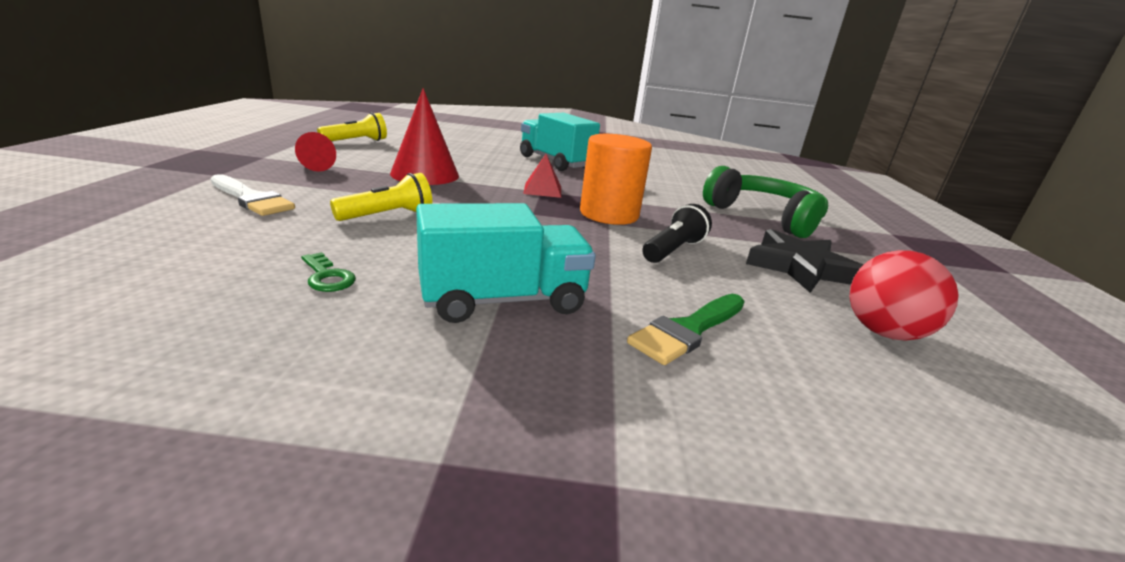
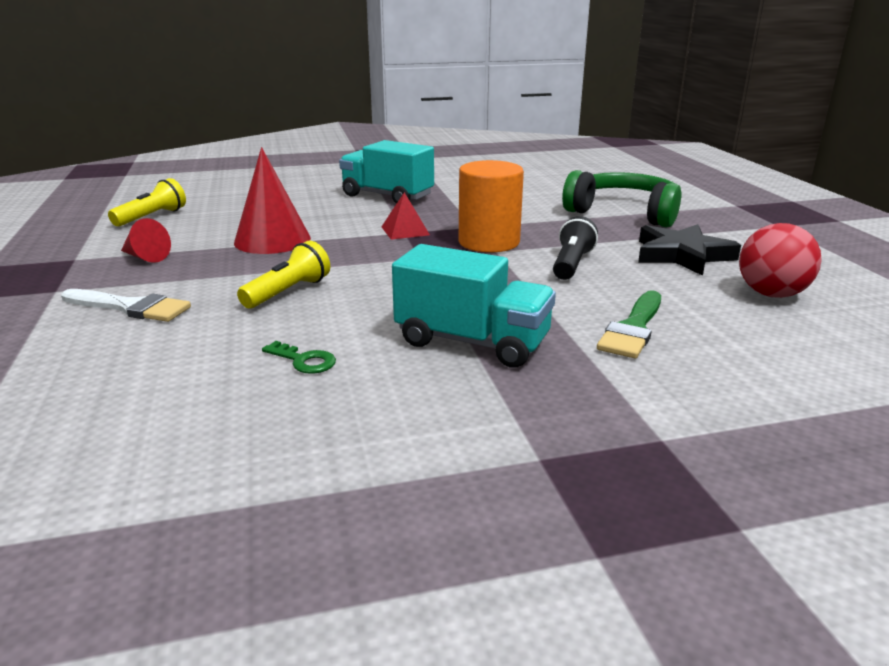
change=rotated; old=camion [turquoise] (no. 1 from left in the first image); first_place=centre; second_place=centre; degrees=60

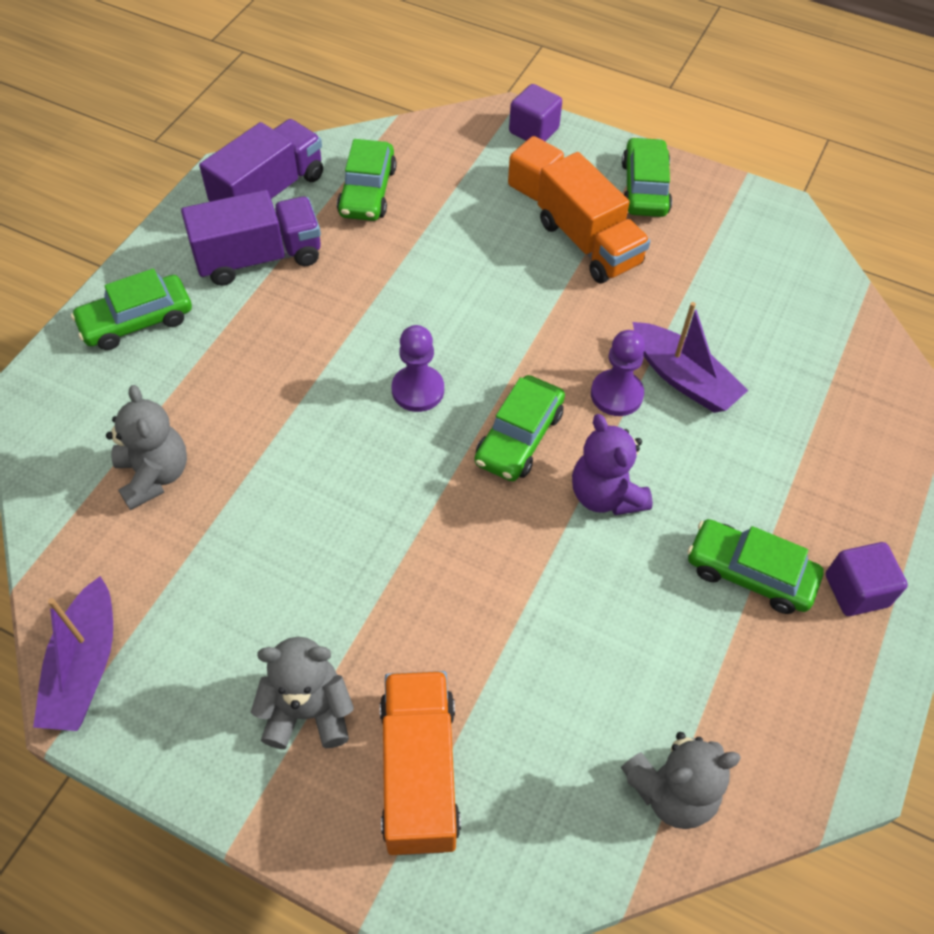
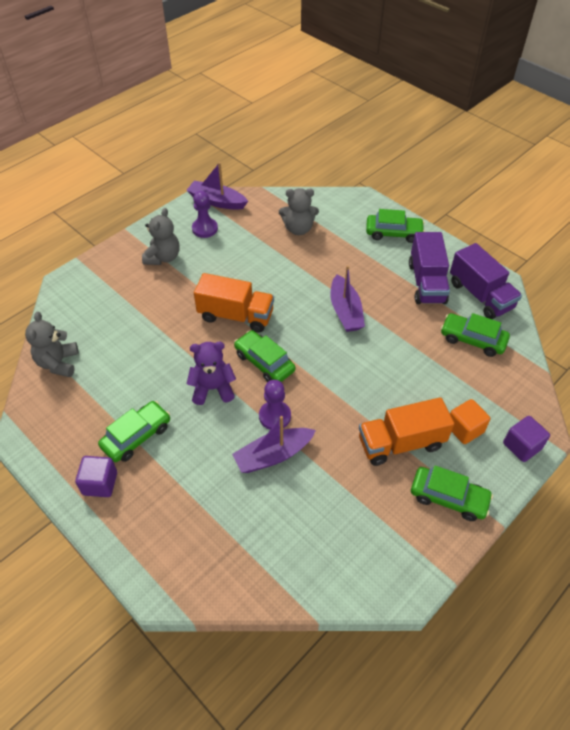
change=new; new=bateau [violet] (no. 3 from left); second_place=centre
change=shifted; old=camion [orange] (no. 1 from left); first_place=bottom centre; second_place=centre
change=shifted; old=pion [violet] (no. 1 from left); first_place=centre; second_place=top centre
change=rotated; old=voiture [vert] (no. 1 from left in the first image); first_place=top left; second_place=top right; degrees=105

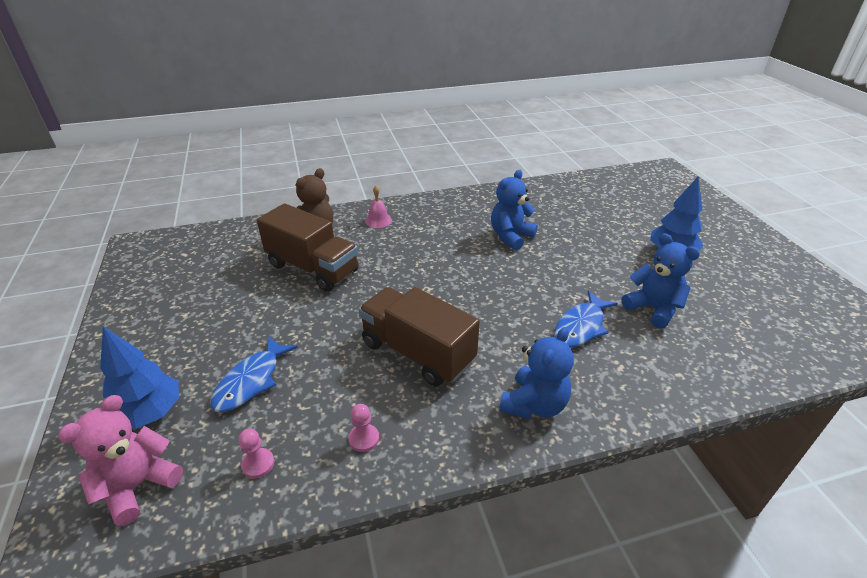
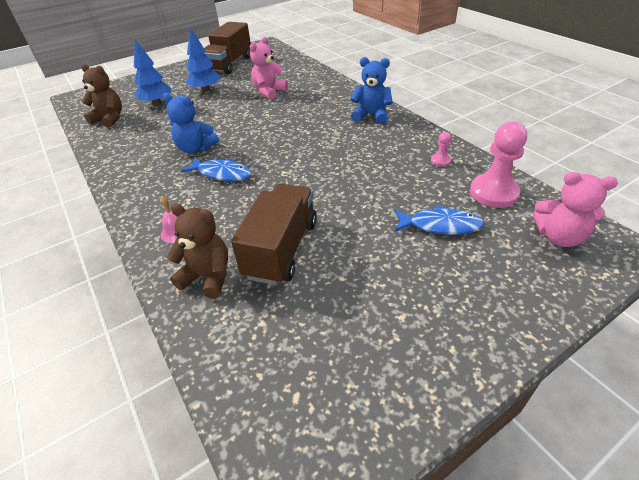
change=new; new=ours en peluche [marron] (no. 1 from left); second_place=top left
change=shifted; old=arbre [bleu] (no. 1 from left); first_place=middle left; second_place=top left
change=shifted; old=camion [marron] (no. 2 from left in the first image); new=camion [marron] (no. 1 from left); first_place=centre; second_place=top centre
change=shifted; old=poisson [bleu] (no. 2 from left in the first image); new=poisson [bleu] (no. 1 from left); first_place=middle right; second_place=centre
change=repainted; old=ours en peluche [bleu] (no. 3 from left); new=ours en peluche [rose] (no. 1 from left); first_place=middle right; second_place=top centre
change=scaled; old=pion [rose] (no. 1 from left in the first image); first_place=bottom left; second_place=middle right; factor=2.17

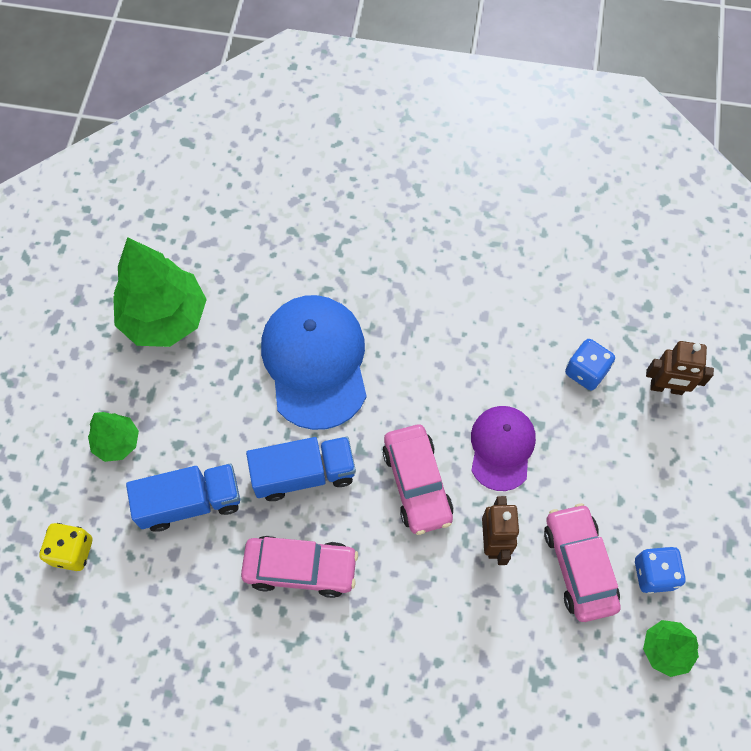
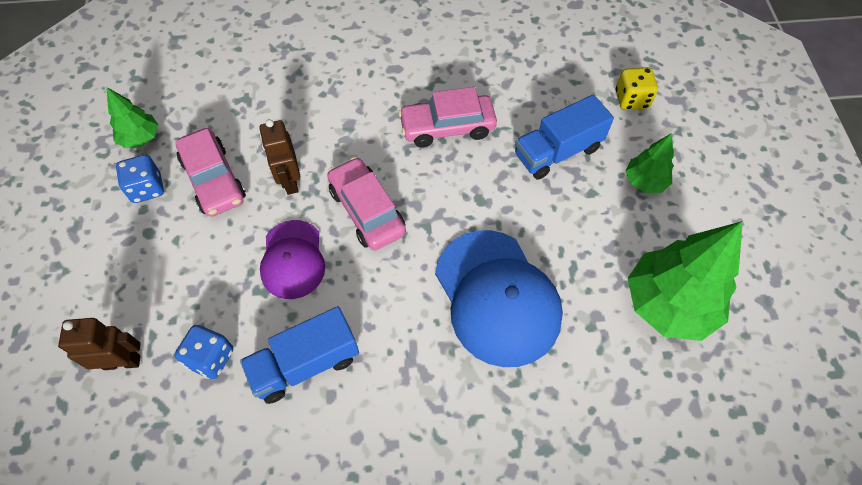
change=shifted; old=camion [bleu] (no. 2 from left in the first image); new=camion [bleu] (no. 1 from left); first_place=centre; second_place=bottom centre

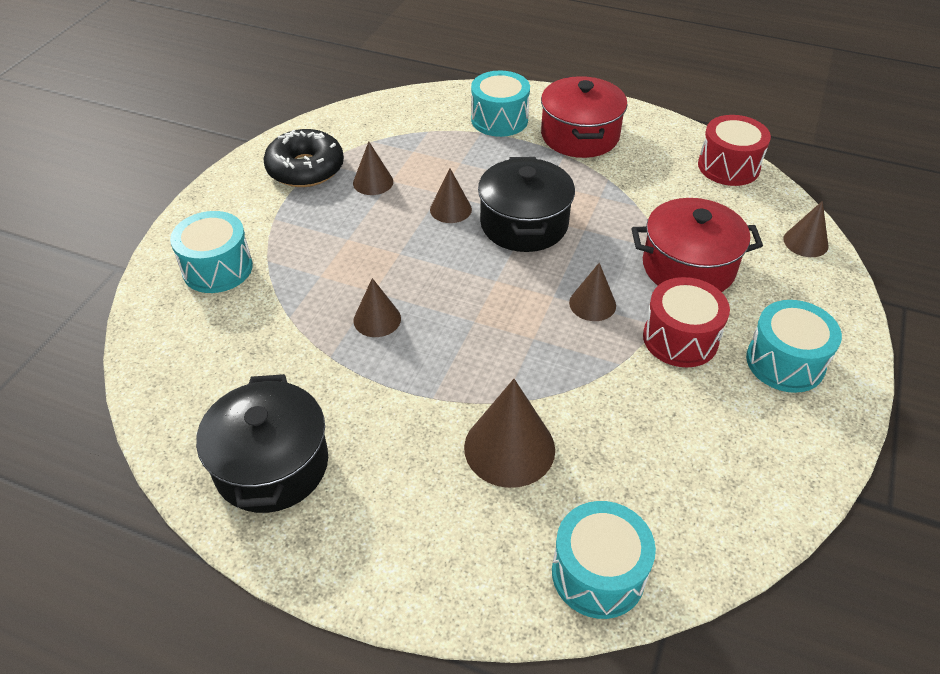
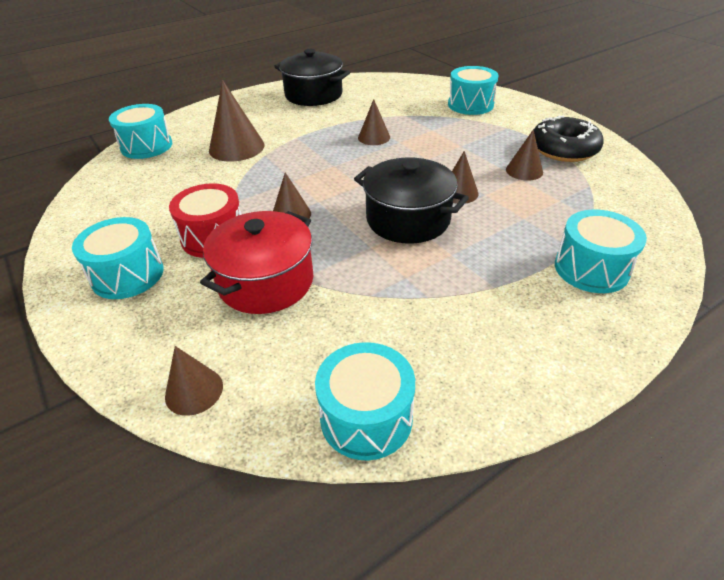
change=gone; old=marmite [rouge] (no. 1 from left); first_place=top centre
change=repainted; old=tambour [rouge] (no. 2 from left); new=tambour [turquoise] (no. 3 from left); first_place=top right; second_place=bottom centre

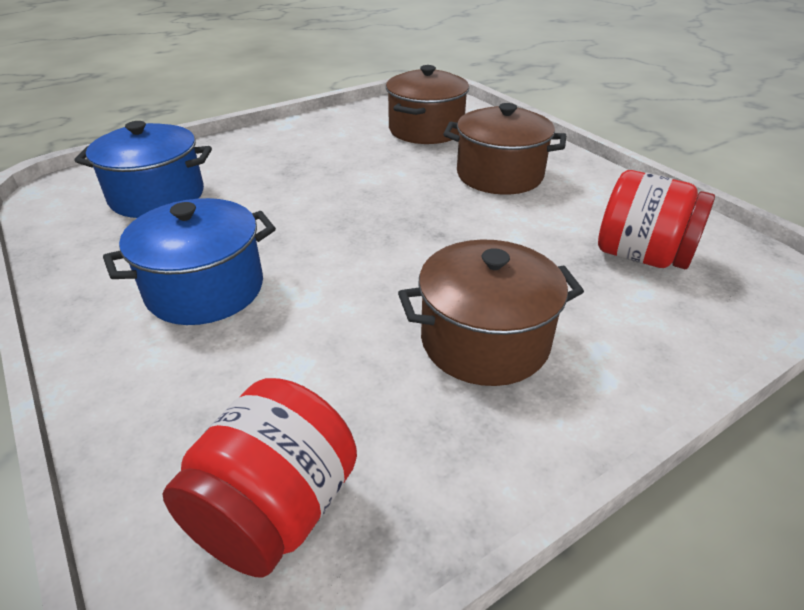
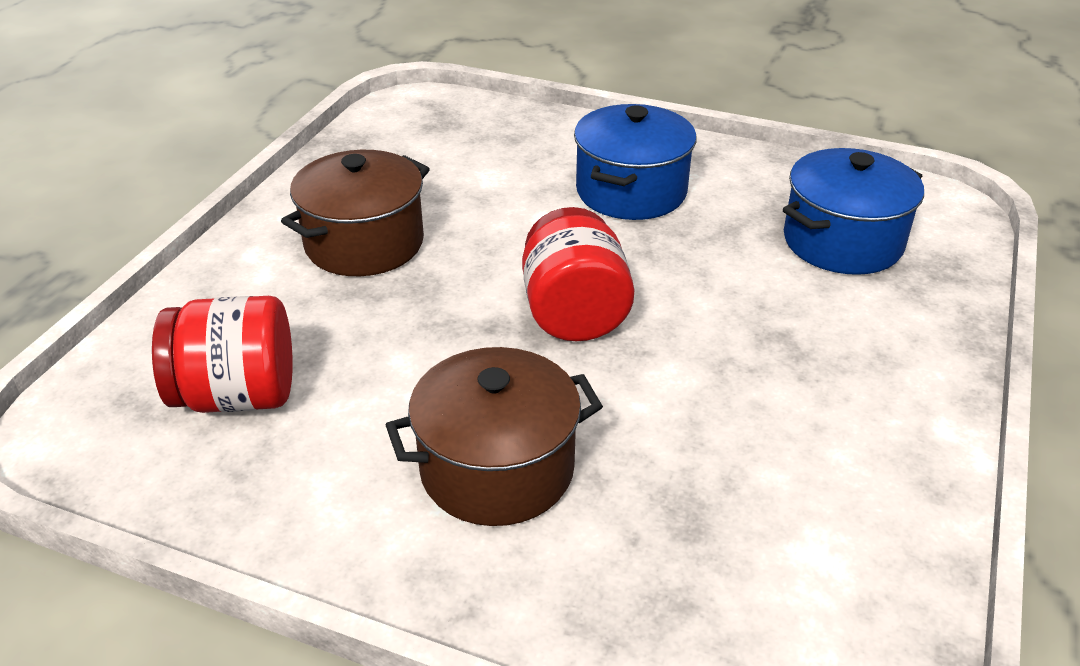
change=gone; old=marmite [marron] (no. 1 from left); first_place=top centre
change=shifted; old=bocal [rouge] (no. 1 from left in the first image); new=bocal [rouge] (no. 2 from left); first_place=bottom left; second_place=centre

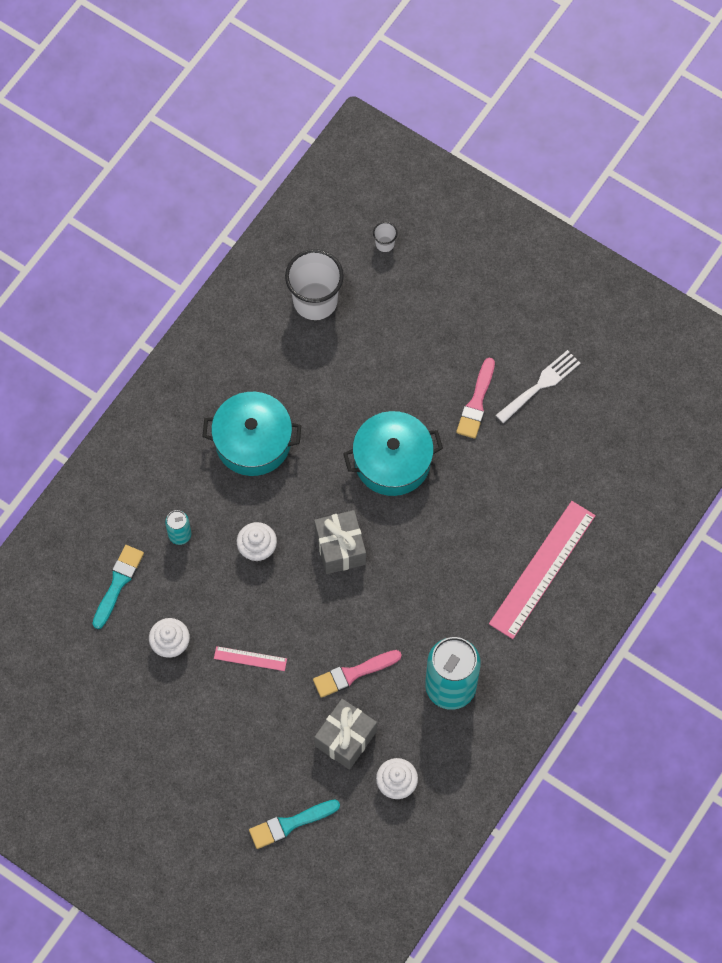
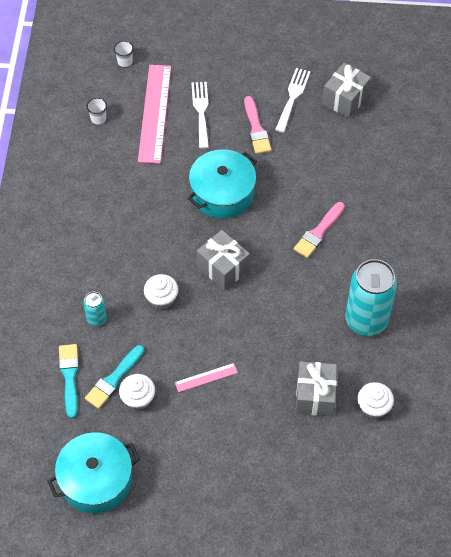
change=new; new=fourchette [blanc] (no. 1 from left); second_place=top centre
change=new; new=cadeau [gris] (no. 3 from left); second_place=top right
change=shifted; old=marmite [turquoise] (no. 1 from left); first_place=centre; second_place=bottom left
change=shifted; old=pinceau [turquoise] (no. 2 from left); first_place=bottom centre; second_place=bottom left
change=shifted; old=pinceau [rose] (no. 1 from left in the first image); new=pinceau [rose] (no. 2 from left); first_place=bottom centre; second_place=middle right
change=shifted; old=règle [rose] (no. 2 from left in the first image); new=règle [rose] (no. 1 from left); first_place=middle right; second_place=top centre
change=scaled; old=gobelet [blanc] (no. 1 from left); first_place=top centre; second_place=top left; factor=0.43

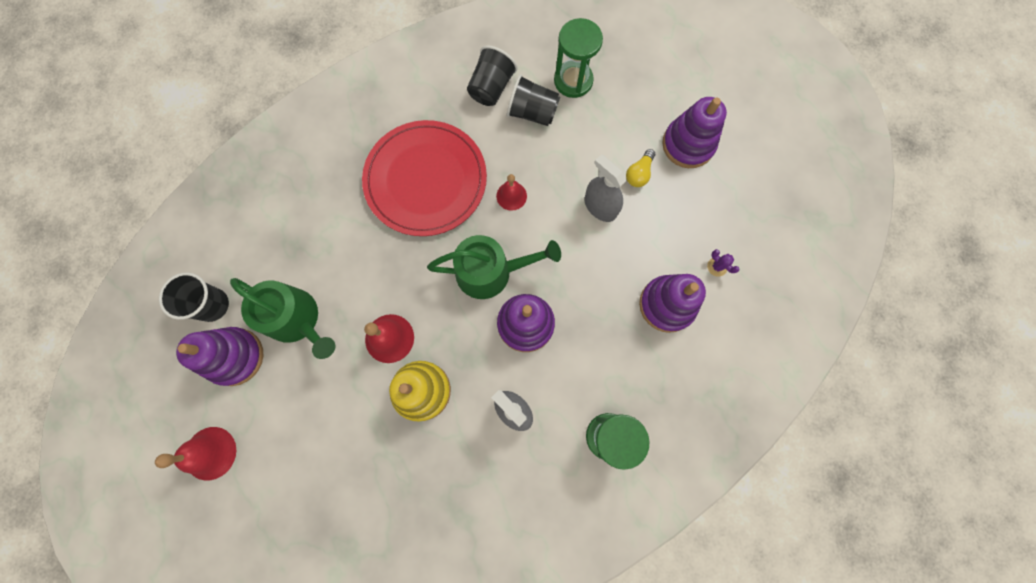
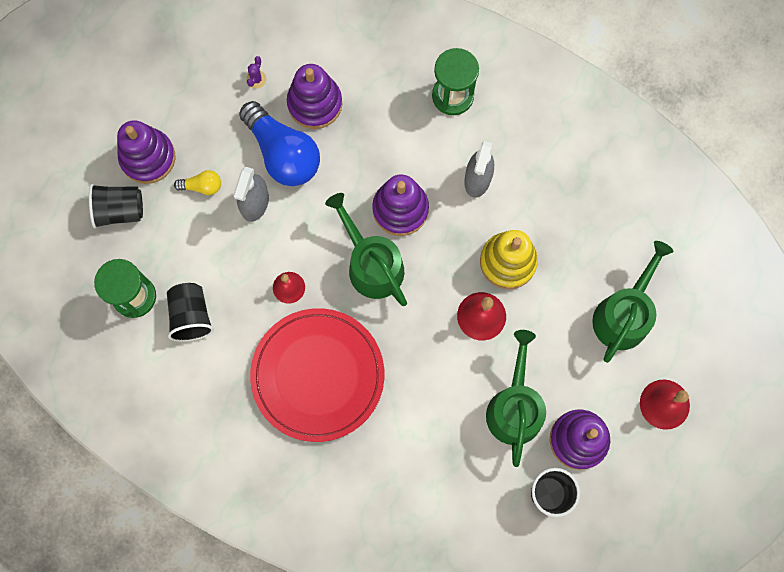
change=new; new=ampoule [bleu]; second_place=top centre
change=new; new=arrosoir [vert] (no. 3 from left); second_place=middle right
change=shifted; old=gobelet [noir] (no. 2 from left in the first image); new=gobelet [noir] (no. 1 from left); first_place=top centre; second_place=middle left

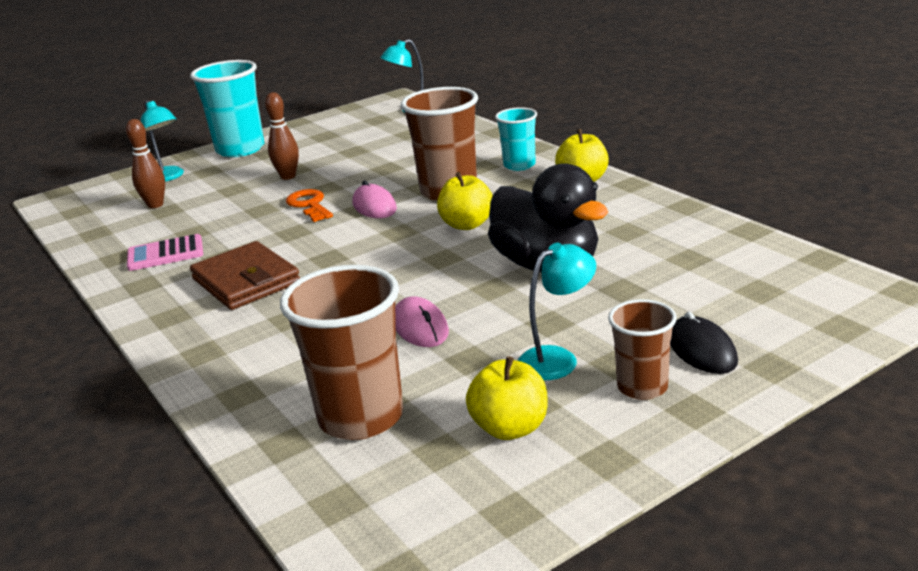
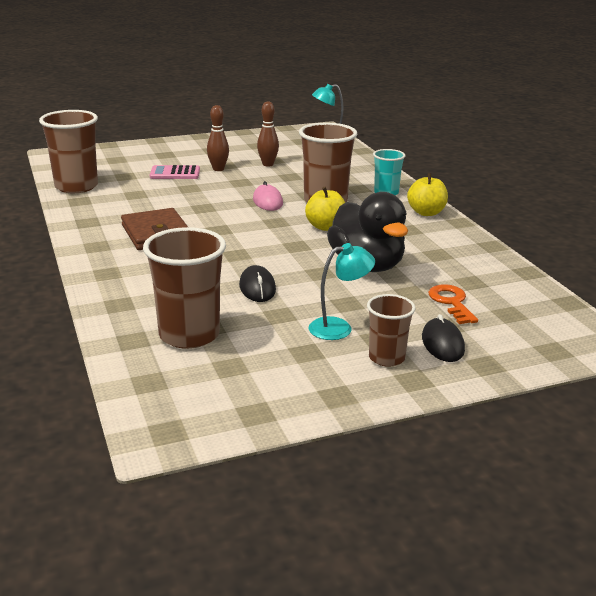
change=gone; old=lampe [turquoise] (no. 1 from left); first_place=top left
change=gone; old=gobelet [turquoise] (no. 1 from left); first_place=top left
change=gone; old=pomme [jaune] (no. 2 from left); first_place=bottom centre
change=new; new=gobelet [marron] (no. 1 from left); second_place=top left
change=shifted; old=quille [marron] (no. 1 from left in the first image); new=quille [marron] (no. 2 from left); first_place=top left; second_place=top centre
change=shifted; old=calculatrice [rose]; first_place=middle left; second_place=top left
change=shifted; old=clé [orange]; first_place=centre; second_place=middle right
change=repainted; old=souris [rose] (no. 2 from left); new=souris [noir] (no. 1 from left); first_place=centre; second_place=centre

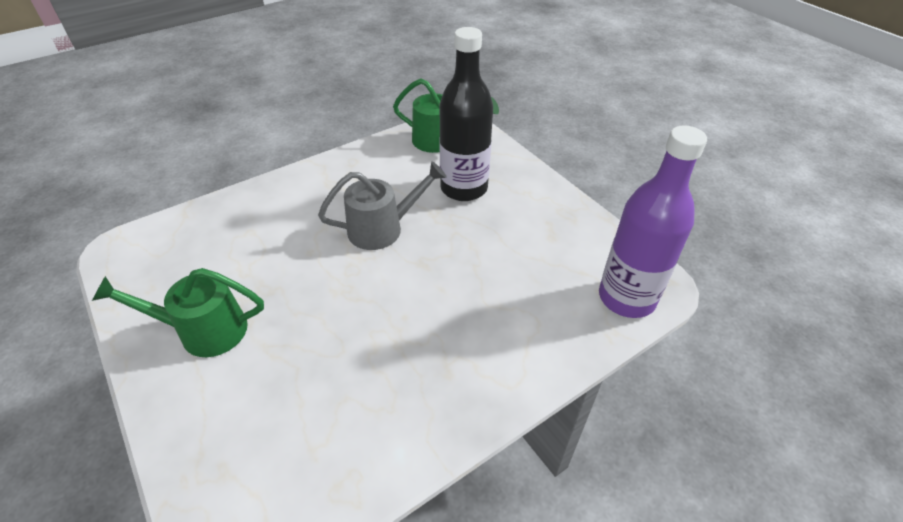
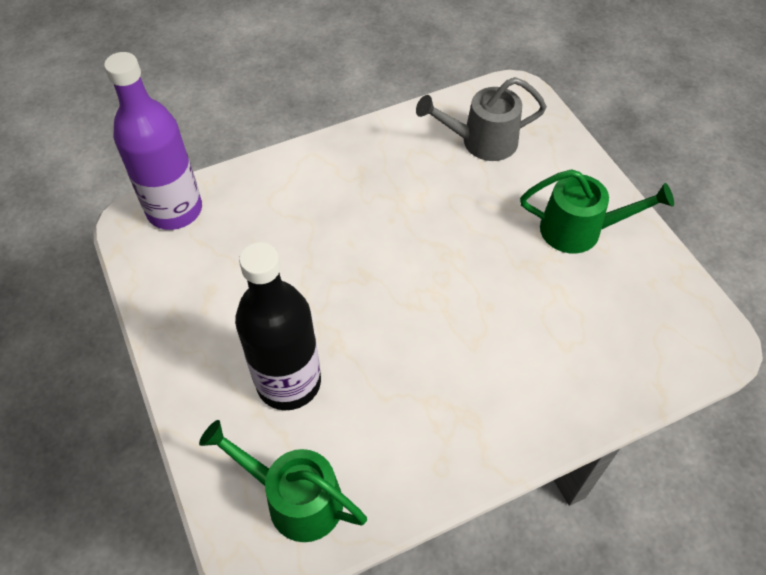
change=shifted; old=arrosoir [gris]; first_place=centre; second_place=top centre

